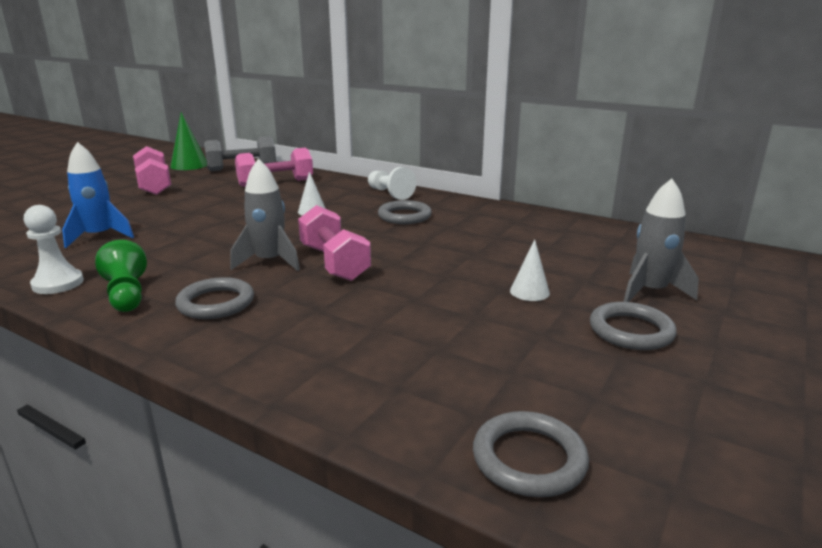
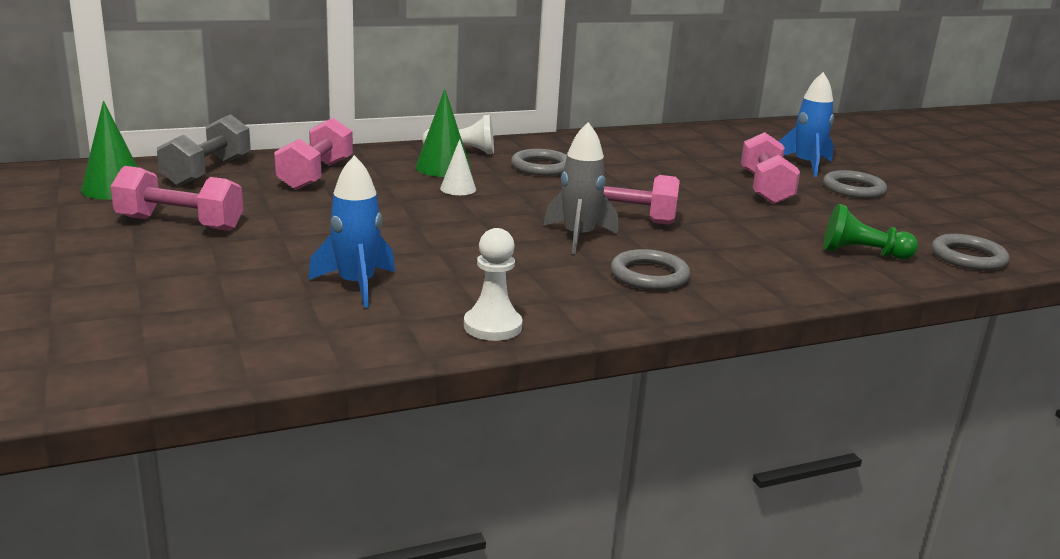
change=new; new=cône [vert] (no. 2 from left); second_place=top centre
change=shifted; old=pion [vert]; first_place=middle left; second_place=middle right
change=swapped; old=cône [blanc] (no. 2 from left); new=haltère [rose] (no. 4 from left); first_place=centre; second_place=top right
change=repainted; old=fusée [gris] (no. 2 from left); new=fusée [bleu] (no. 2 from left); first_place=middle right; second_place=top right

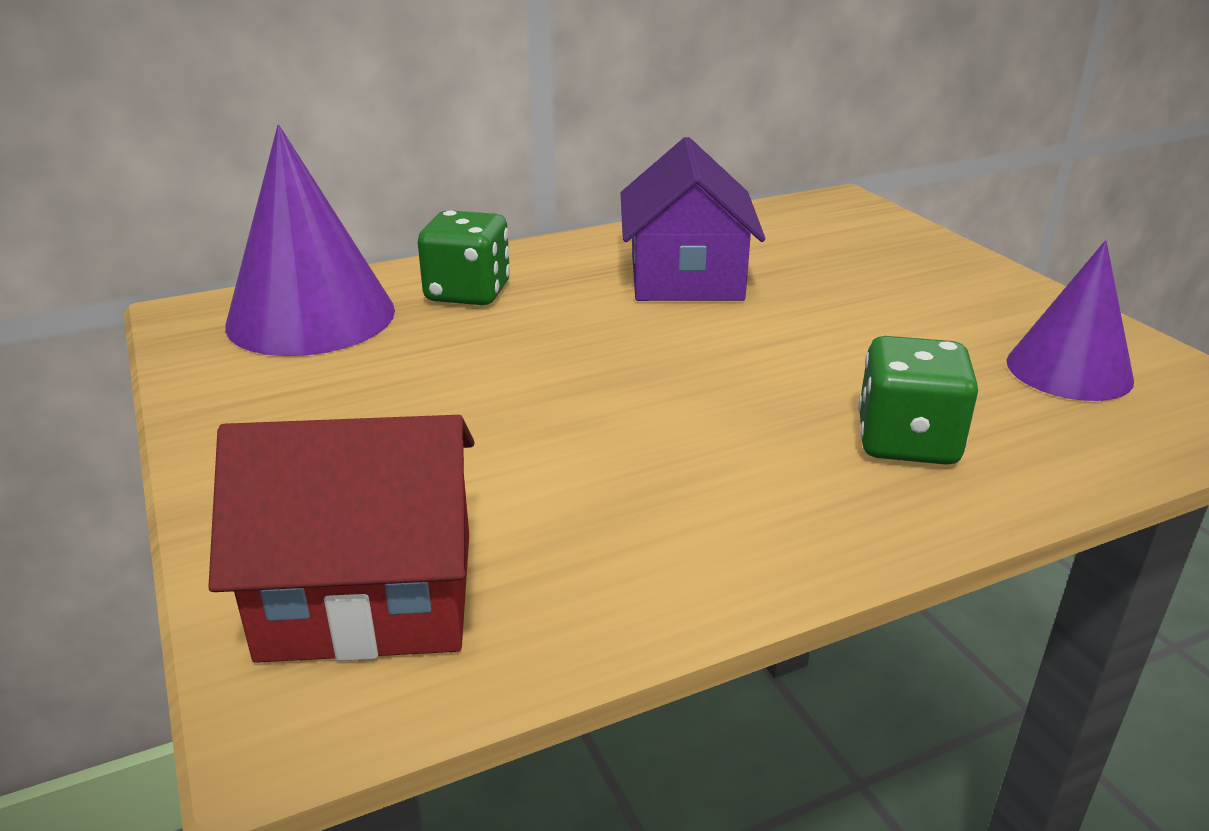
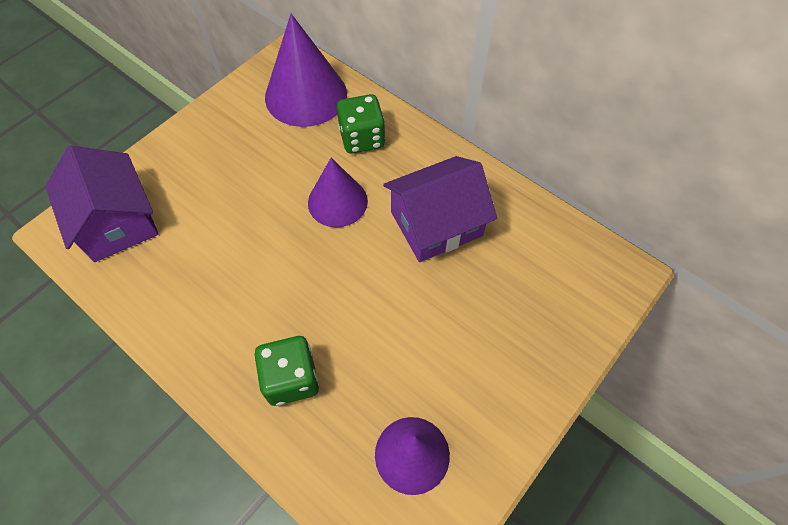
change=new; new=cône [violet] (no. 2 from left); second_place=centre
change=repainted; old=maison [rouge]; new=maison [violet] (no. 1 from left); first_place=middle left; second_place=middle left

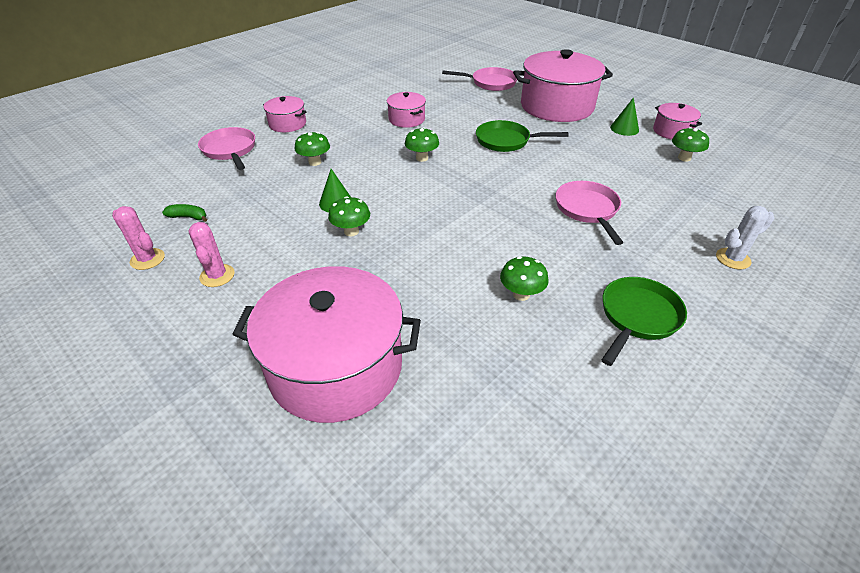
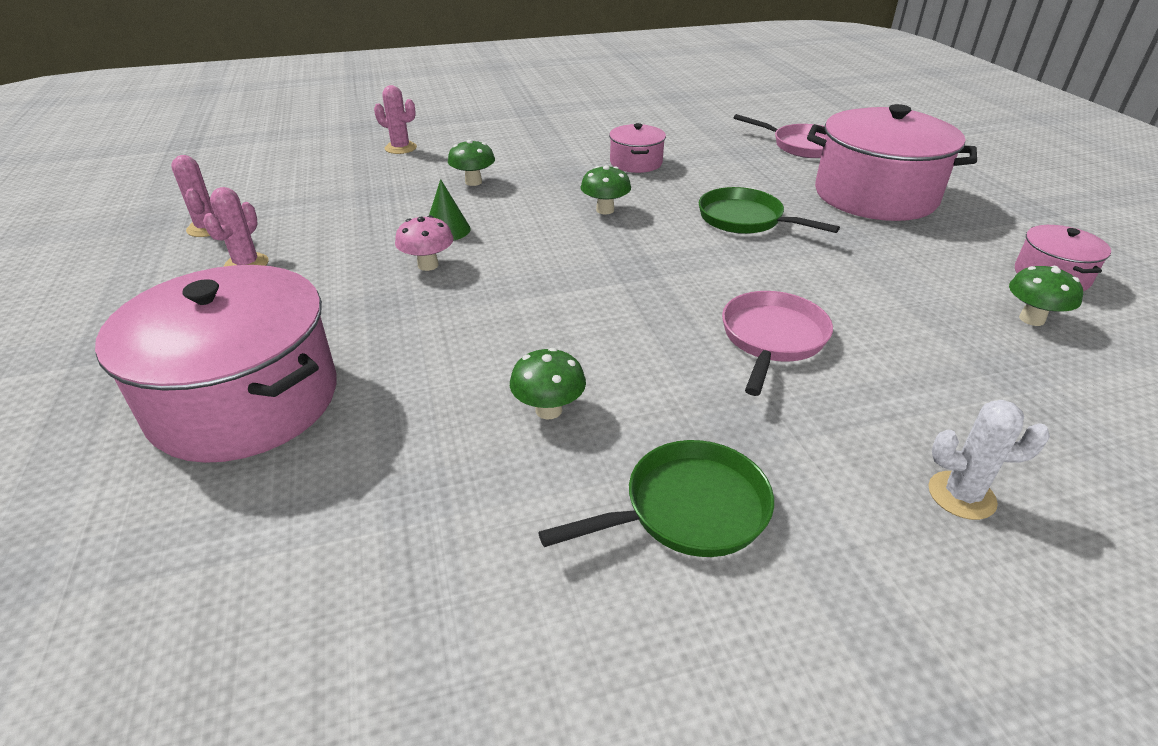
change=gone; old=banane [vert]; first_place=middle left
change=gone; old=marmite [rose] (no. 1 from left); first_place=top left
change=gone; old=cône [vert] (no. 2 from left); first_place=top right
change=swapped; old=poêle [rose] (no. 1 from left); new=cactus [rose] (no. 3 from left); first_place=top left; second_place=top centre
change=repainted; old=champignon [vert] (no. 2 from left); new=champignon [rose]; first_place=centre; second_place=top centre

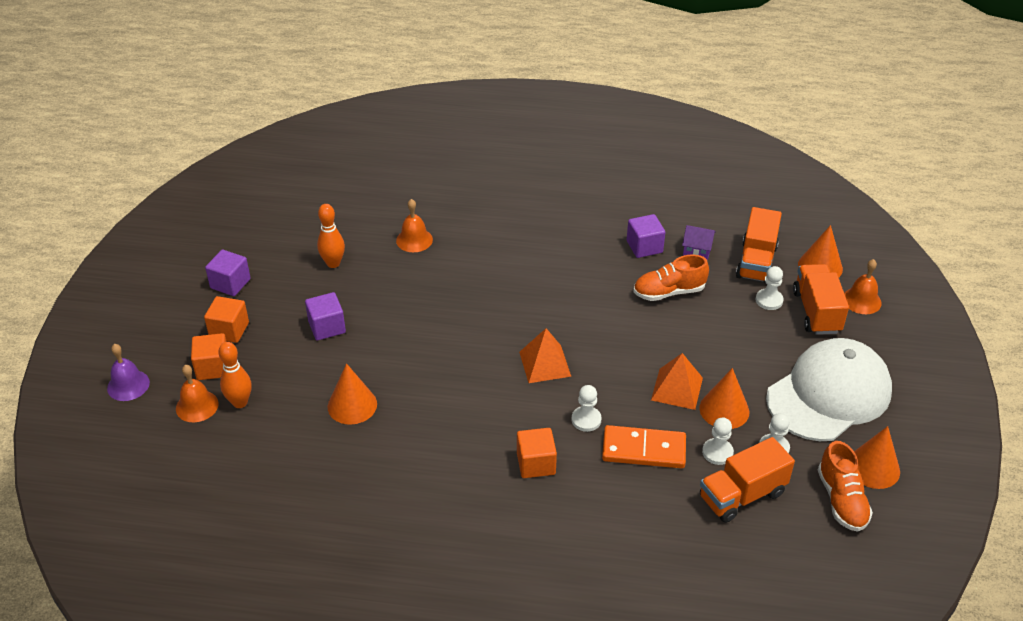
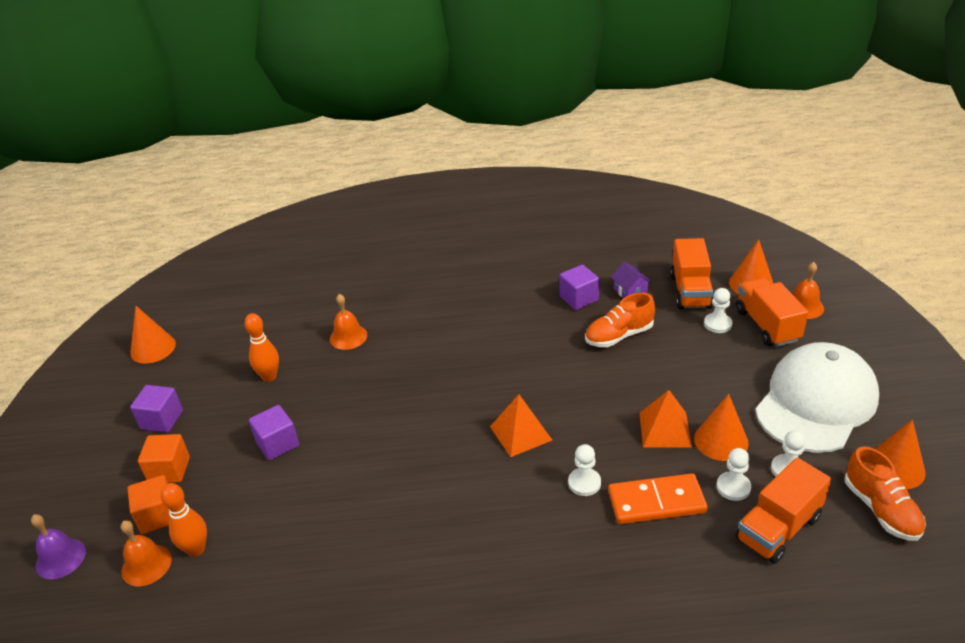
change=gone; old=cube [orange] (no. 3 from left); first_place=bottom centre
change=shifted; old=cône [orange] (no. 1 from left); first_place=centre; second_place=middle left
change=rotated; old=maison [violet]; first_place=middle right; second_place=centre; degrees=60

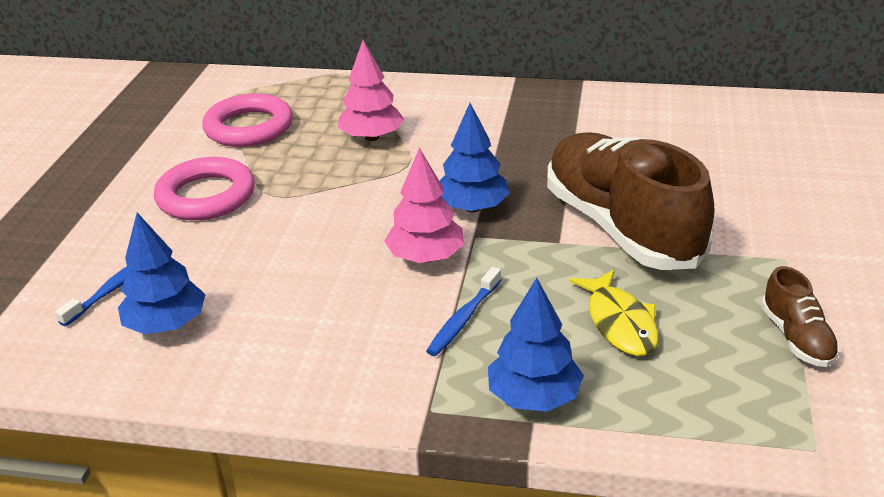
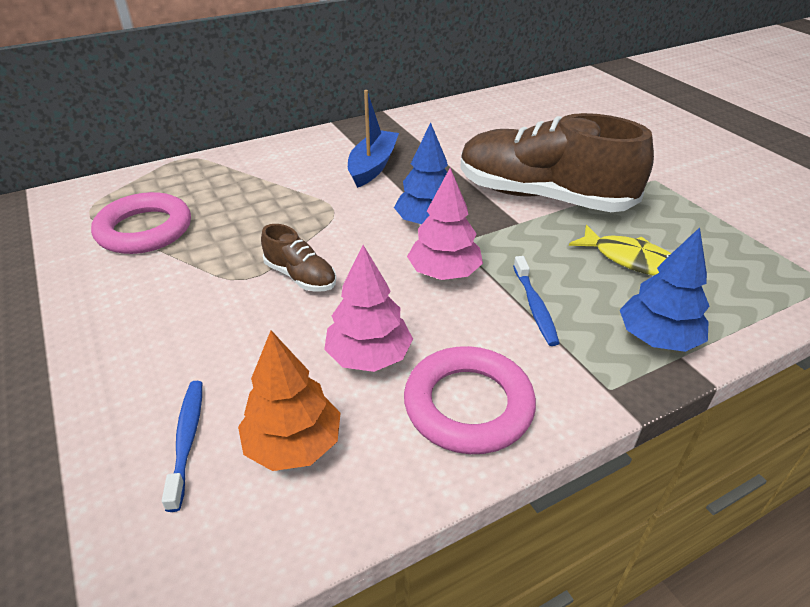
change=new; new=bateau [bleu]; second_place=top centre
change=shifted; old=anneau [rose] (no. 1 from left in the first image); new=anneau [rose] (no. 2 from left); first_place=middle left; second_place=centre
change=shifted; old=arbre [rose] (no. 1 from left); first_place=top centre; second_place=centre
change=shifted; old=chaussure [marron] (no. 2 from left in the first image); new=chaussure [marron] (no. 1 from left); first_place=middle right; second_place=centre
change=repainted; old=arbre [bleu] (no. 1 from left); new=arbre [orange]; first_place=middle left; second_place=centre

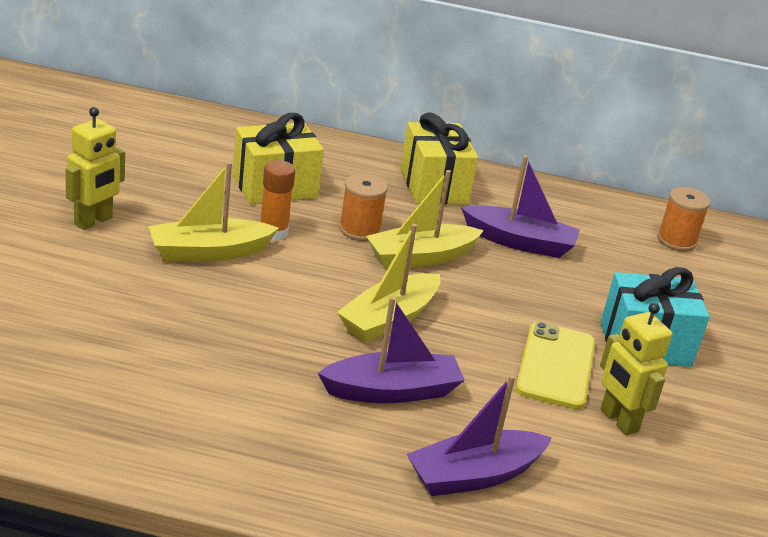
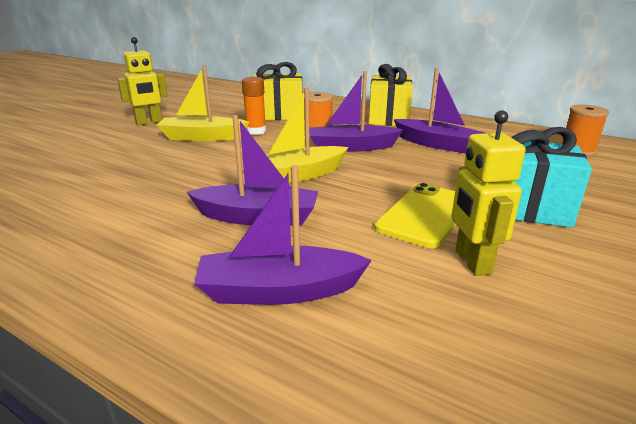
change=repainted; old=bateau [jaune] (no. 3 from left); new=bateau [violet] (no. 3 from left); first_place=centre; second_place=top centre

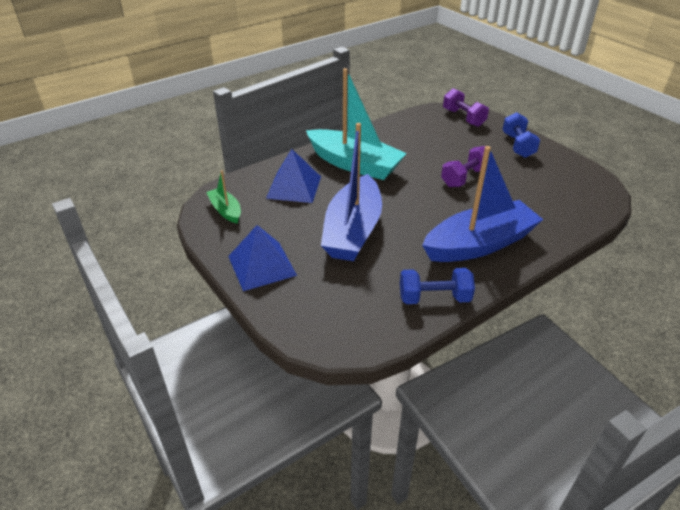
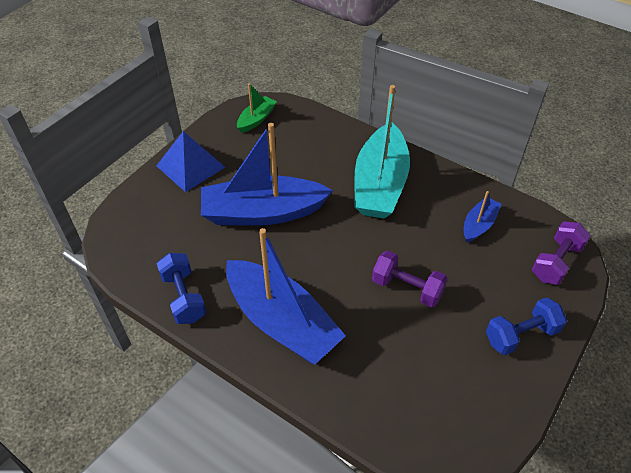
change=gone; old=pyramide [bleu] (no. 2 from left); first_place=centre
change=new; new=bateau [bleu] (no. 3 from left); second_place=middle right

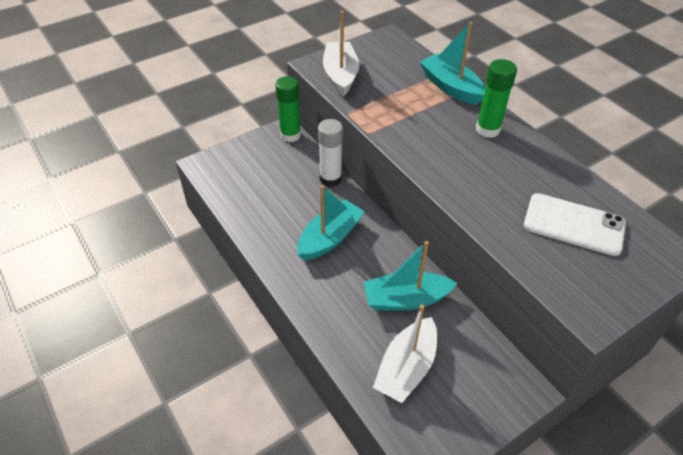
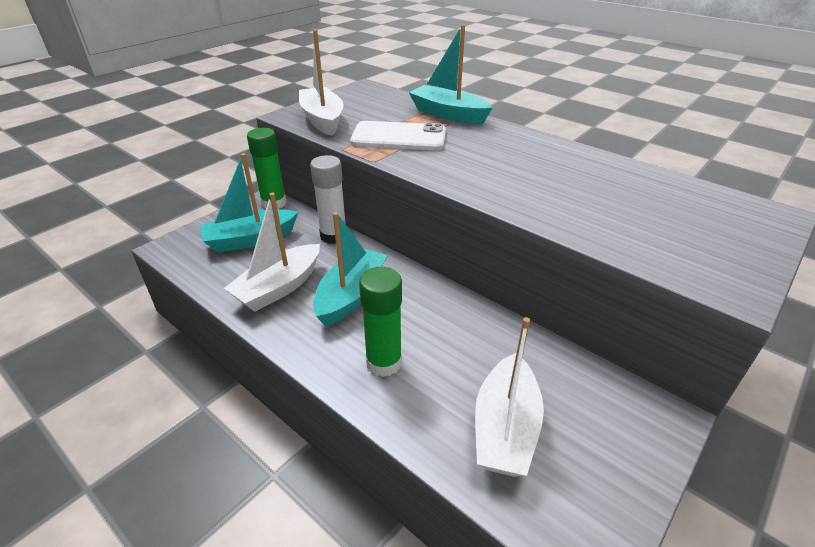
change=new; new=bateau [blanc] (no. 1 from left); second_place=centre
change=shifted; old=bateau [turquoise] (no. 2 from left in the first image); new=bateau [turquoise] (no. 1 from left); first_place=centre; second_place=middle left
change=shifted; old=bâton de colle [vert] (no. 2 from left); first_place=top right; second_place=centre
change=shifted; old=téléphone [blanc]; first_place=middle right; second_place=top centre

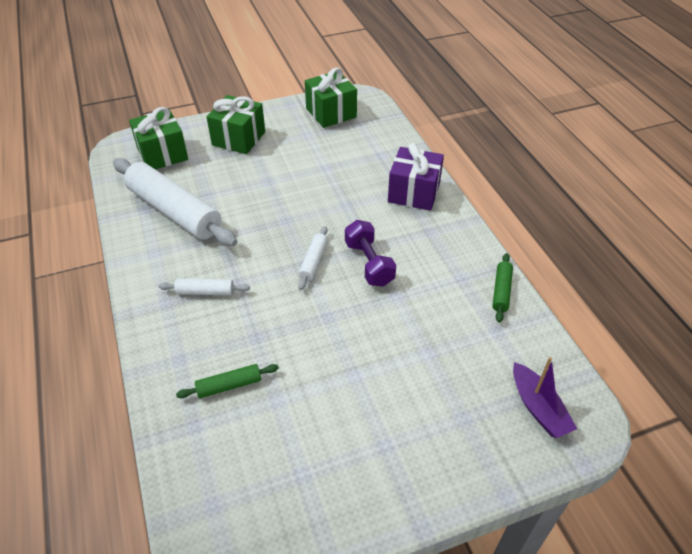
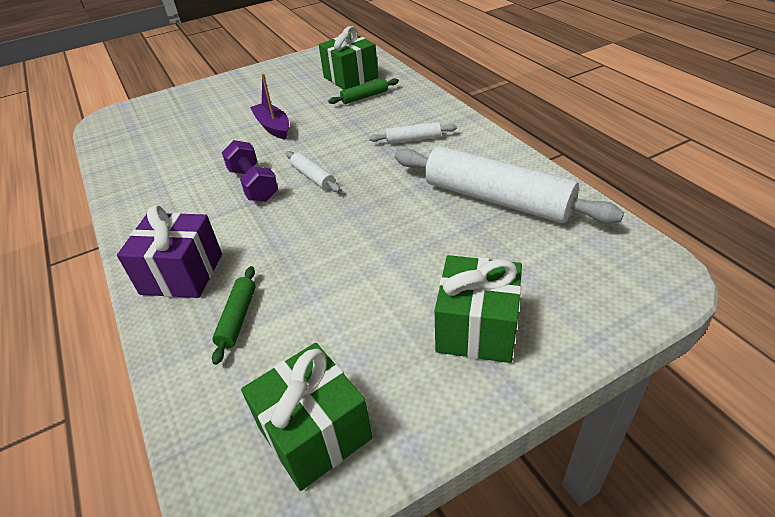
change=shifted; old=cadeau [vert] (no. 1 from left in the first image); new=cadeau [vert] (no. 2 from left); first_place=top left; second_place=top centre
change=shifted; old=rouleau à pâtisserie [vert] (no. 2 from left in the first image); new=rouleau à pâtisserie [vert] (no. 1 from left); first_place=middle right; second_place=middle left
change=shifted; old=bateau [violet]; first_place=bottom right; second_place=top centre
change=rotated; old=rouleau à pâtisserie [blanc] (no. 3 from left in the first image); first_place=centre; second_place=top centre; degrees=-45

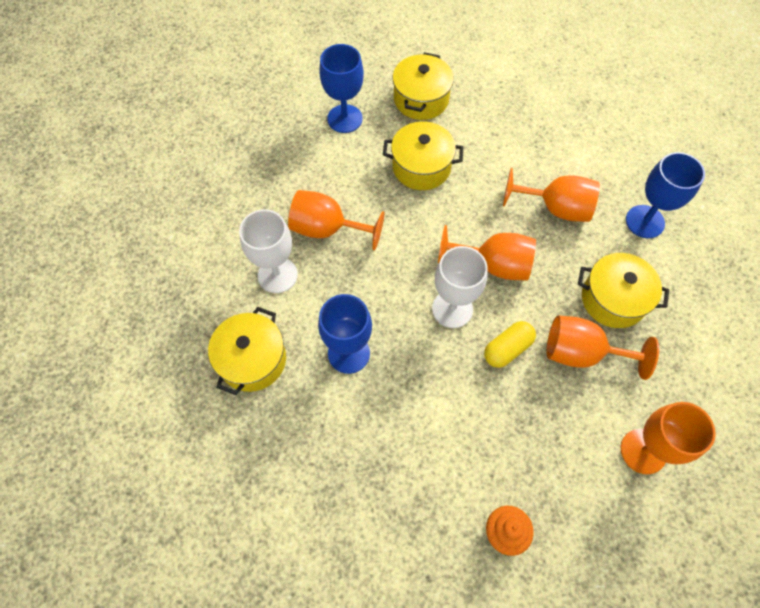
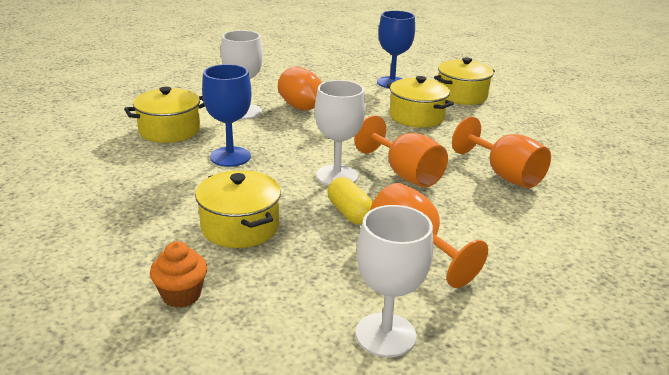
change=gone; old=verre à pied [bleu] (no. 3 from left); first_place=top right
change=shifted; old=marmite [jaune] (no. 4 from left in the first image); new=marmite [jaune] (no. 2 from left); first_place=middle right; second_place=centre
change=repainted; old=verre à pied [orange] (no. 5 from left); new=verre à pied [blanc] (no. 3 from left); first_place=bottom right; second_place=bottom centre
change=rotated; old=gélule [jaune]; first_place=middle right; second_place=centre; degrees=60

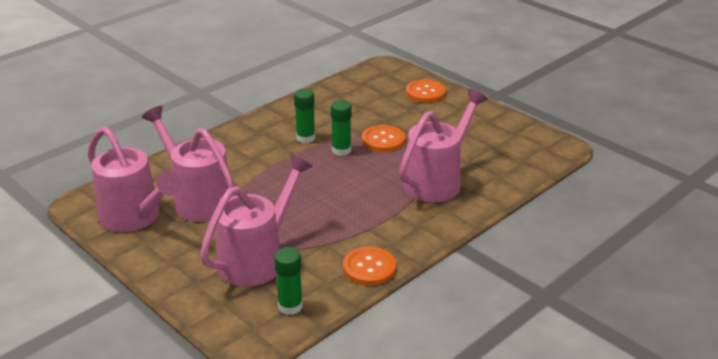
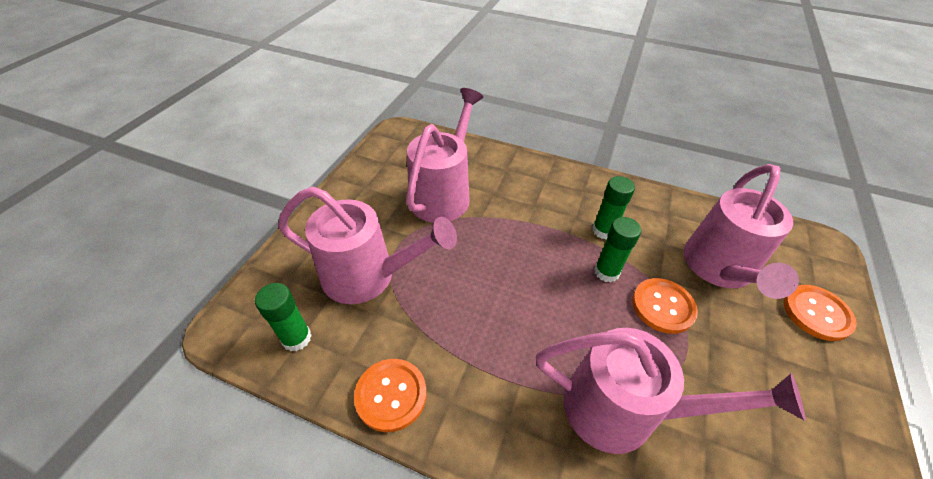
change=shifted; old=arrosoir [rose] (no. 1 from left in the first image); new=arrosoir [rose] (no. 4 from left); first_place=middle left; second_place=middle right

